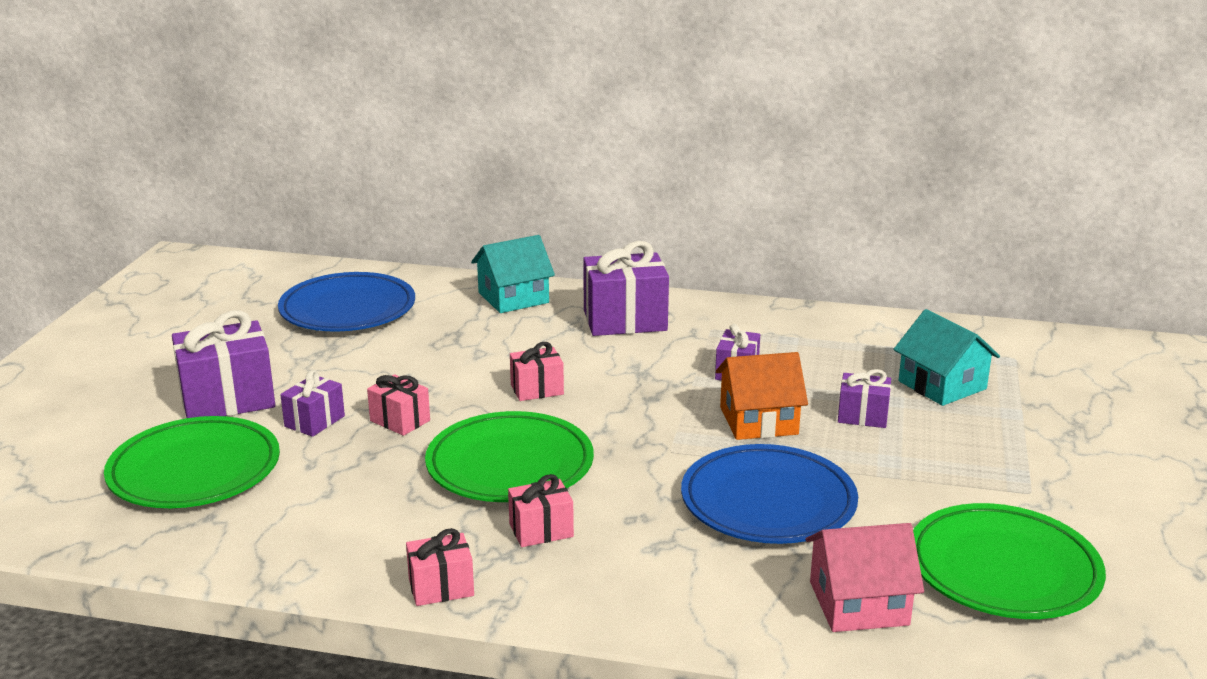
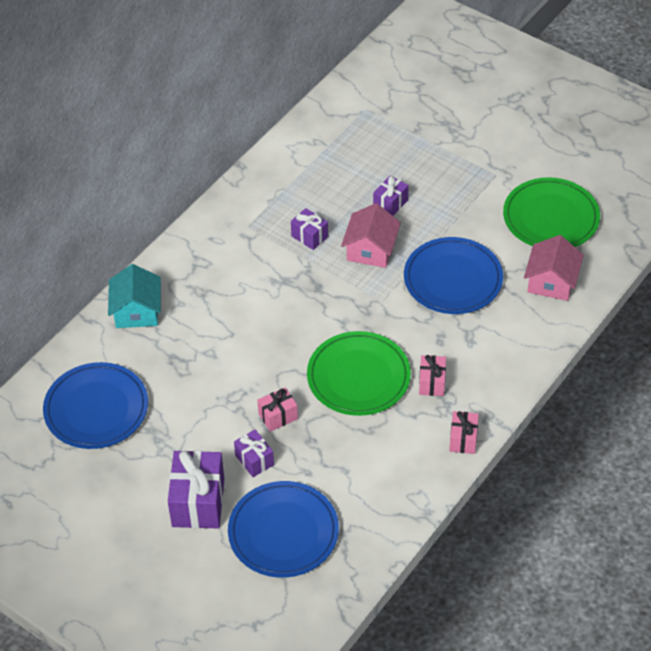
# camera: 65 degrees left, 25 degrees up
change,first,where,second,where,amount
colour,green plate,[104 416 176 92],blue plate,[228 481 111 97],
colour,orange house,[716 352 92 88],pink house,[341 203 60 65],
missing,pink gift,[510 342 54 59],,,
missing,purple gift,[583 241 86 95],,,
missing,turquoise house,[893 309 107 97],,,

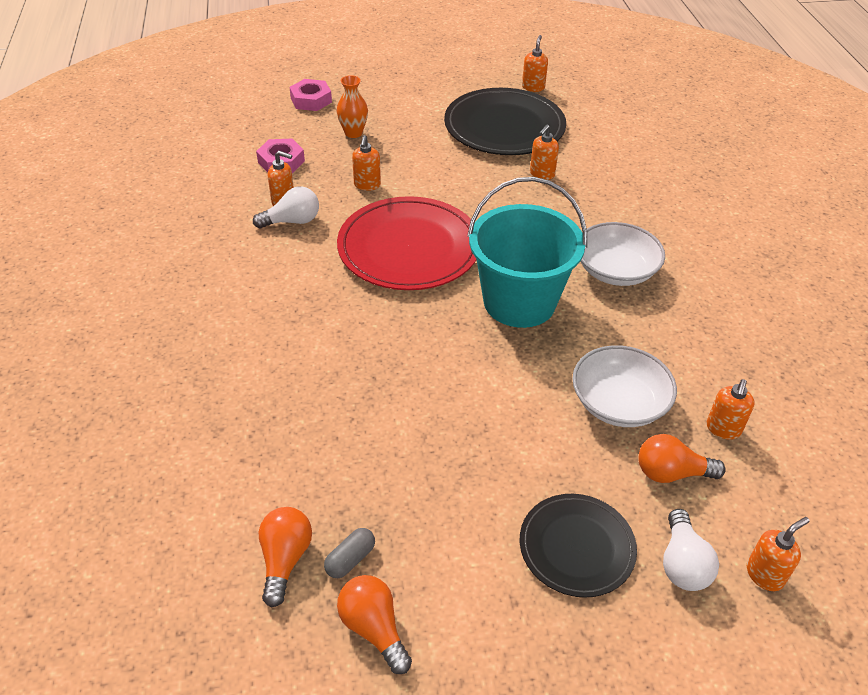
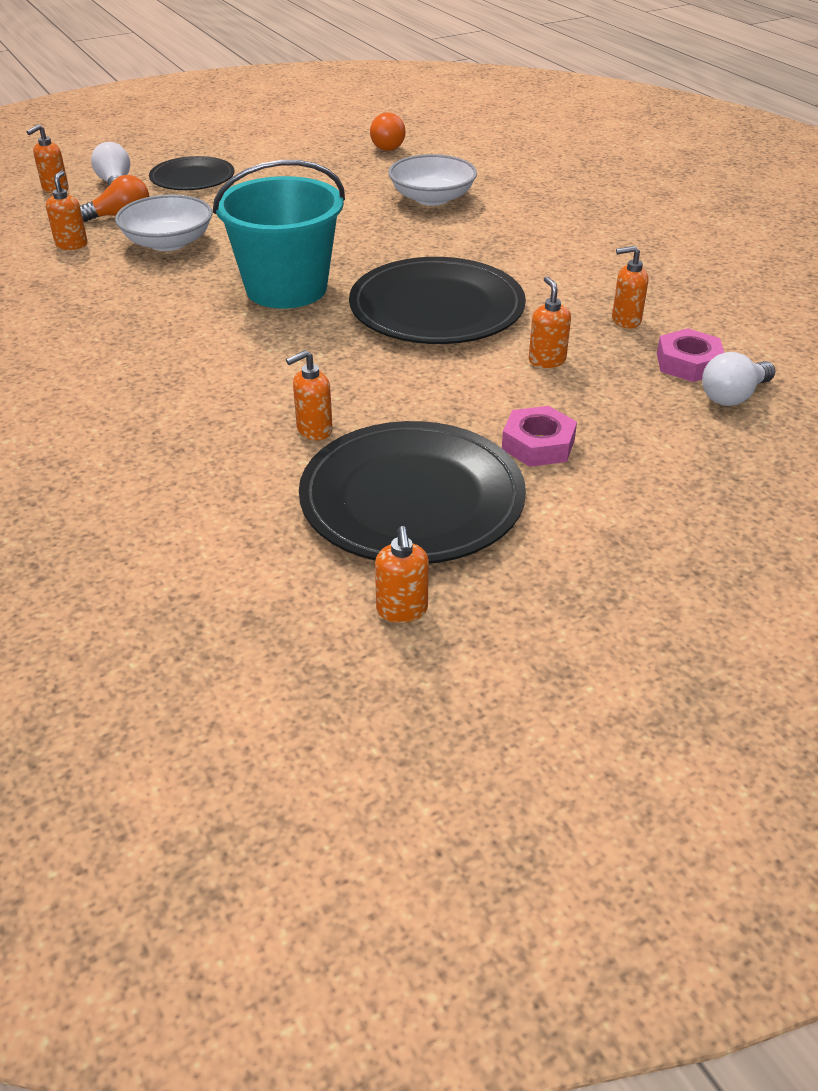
# camera: 160 degrees right, 5 degrees down
change,first,where,second,where,amount
spun,orange soap dispenser,[530 125 29 55],,[286 350 47 90],135 degrees counterclockwise
colour,red plate,[337 196 139 94],black plate,[349 257 177 87],
relocated,white bowl,[580 222 85 64],,[388 154 89 52],
relocated,pink nut,[289 79 43 32],,[502 406 75 61],
relocated,white light bulb,[253 186 66 42],,[702 352 73 54],
missing,grey capsule,[324 528 51 50],,,
missing,orange vase,[337 75 31 63],,,
missing,orange light bulb,[337 575 75 99],,,

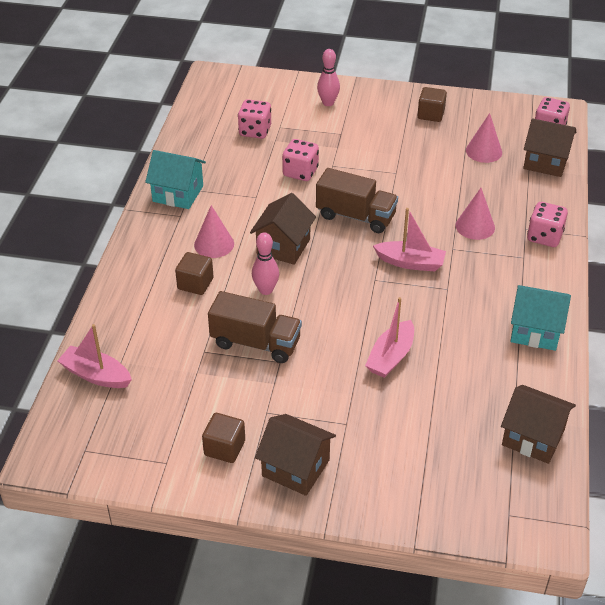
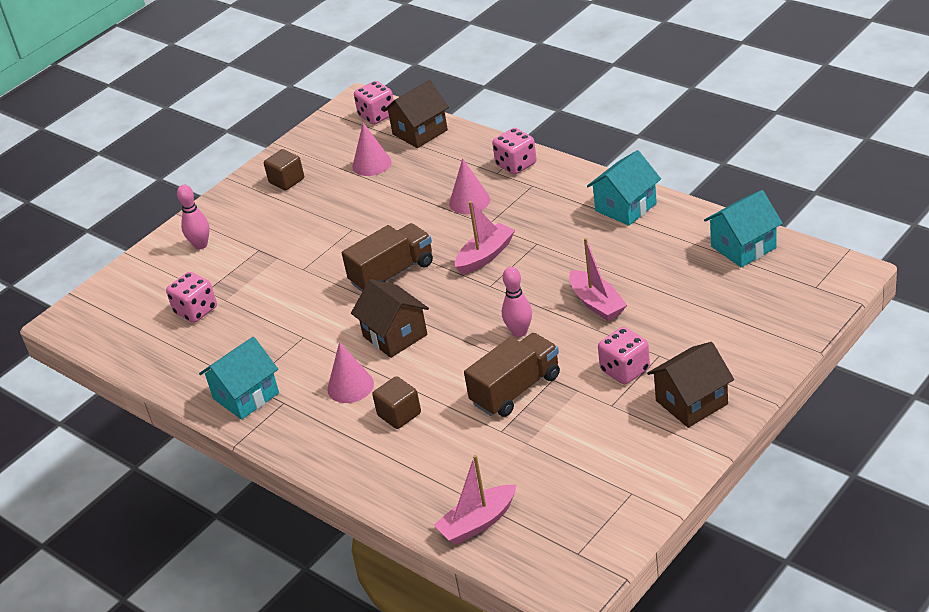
# camera: 55 degrees left, 5 degrees down
change,first,where,second,where,amount
relocated,pink bowling pin,[252 233 27 62],,[502 267 30 70],
relocated,pink dice,[282 139 37 42],,[598 327 52 58],
colour,brown house,[501 385 75 79],turquoise house,[704 190 79 77],
missing,brown cube,[202 413 43 50],,,

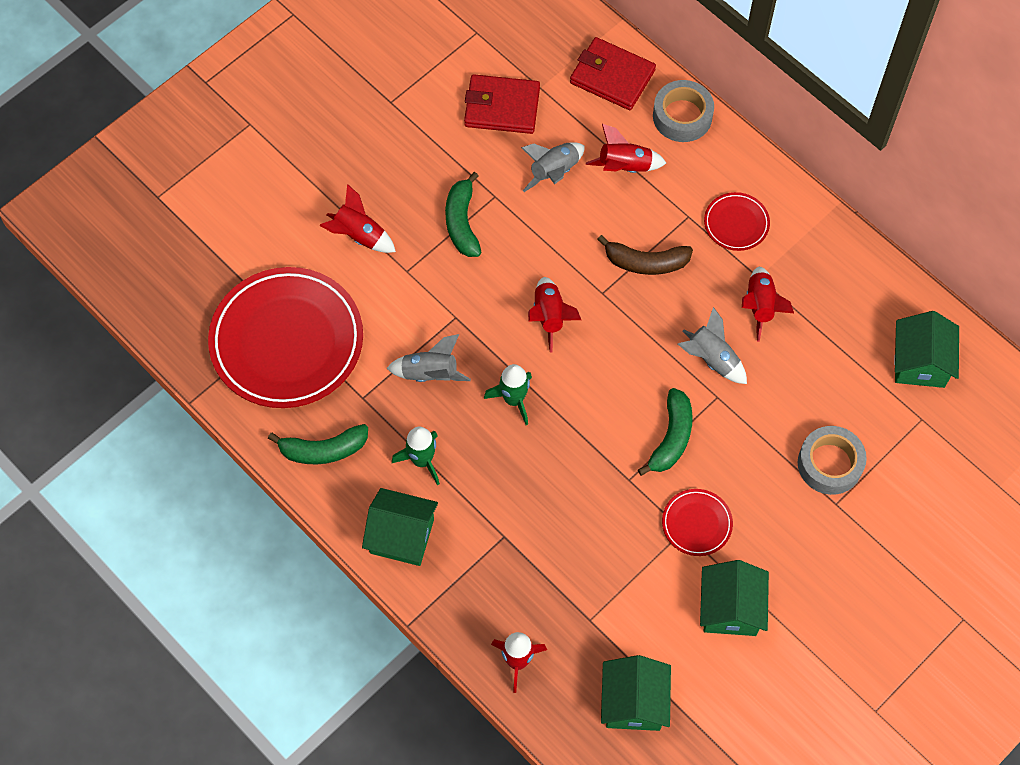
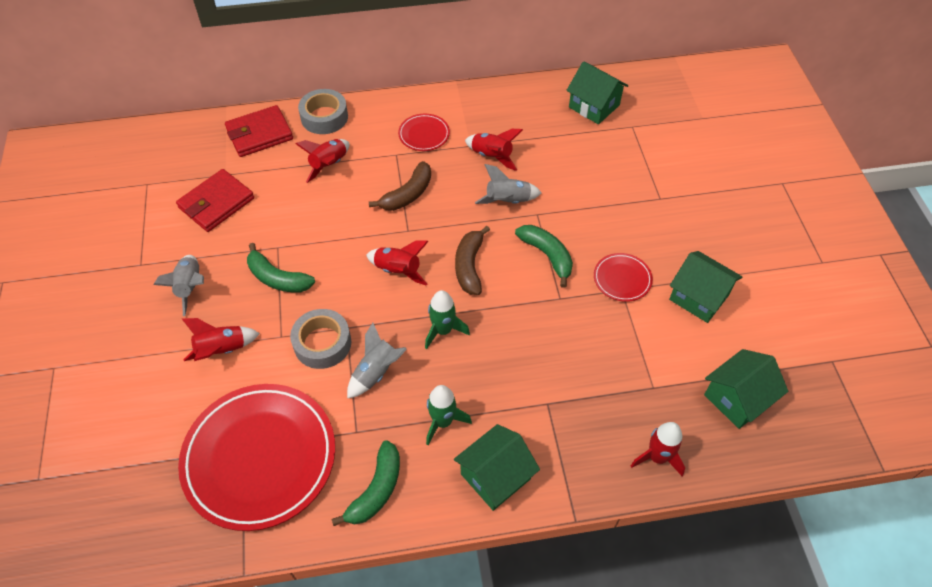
# camera: 55 degrees left, 10 degrees down
change,first,where,second,where,amount
relocated,grey rocket,[521 142 64 50],,[153 255 51 61],
relocated,grey tape,[798 426 69 69],,[290 309 61 60],
appeared,,,brown banana,[455 226 35 69],
spun,green house,[601 655 70 76],,[704 349 84 80],75 degrees counterclockwise

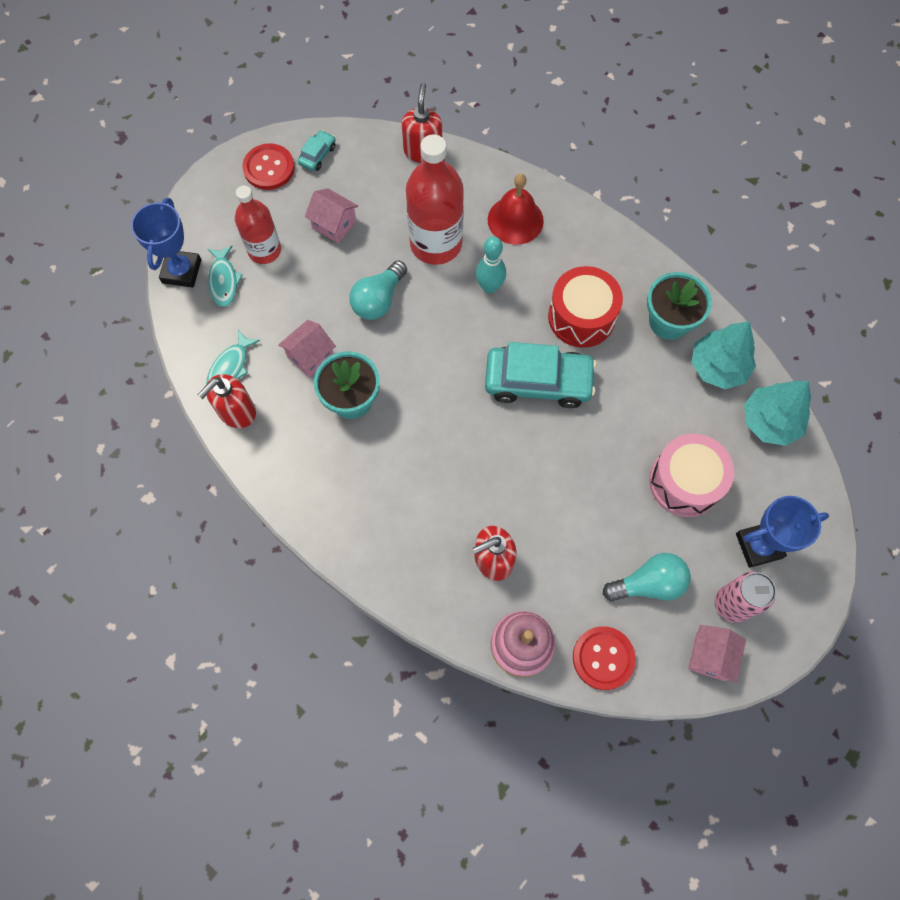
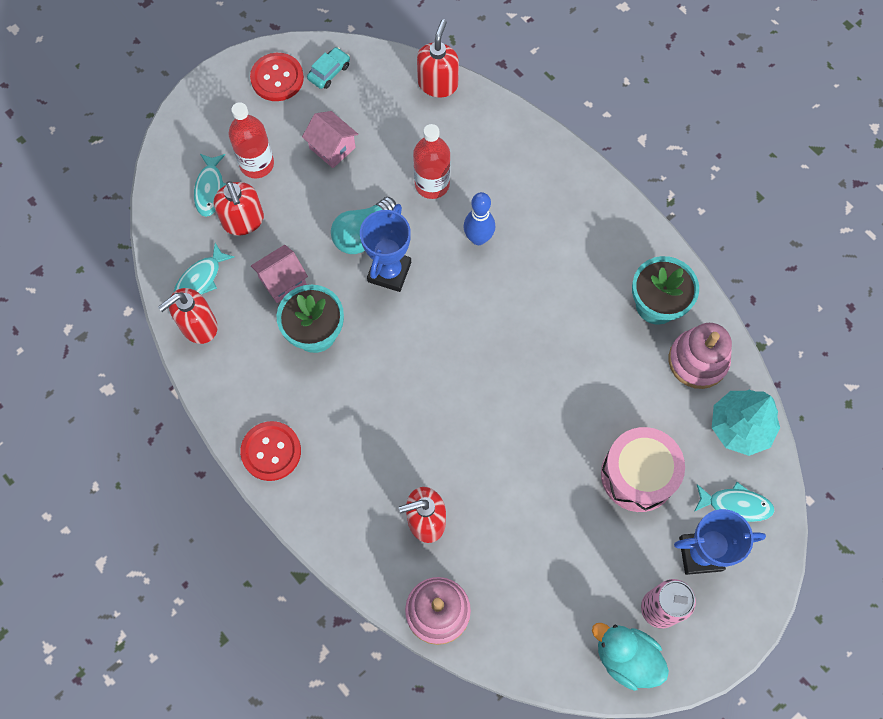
# camera: 10 degrees right, 0 degrees up
change,first,where,second,where,amount
appeared,,,red soap dispenser,[214 181 50 54],
relocated,red button,[573 626 63 64],,[240 421 61 60],
relocated,blue trophy,[131 198 70 90],,[360 204 51 88],
size,red bottle,[406 134 58 131],,[413 124 37 75],x0.64
colour,turquoise bowling pin,[476 236 30 57],blue bowling pin,[463 192 32 53],
exchanged,pink house,[688 625 58 58],turquoise duck,[592 623 77 68],
exchanged,turquoise tree,[691 321 65 68],pink stacking toy,[669 323 63 66],
appeared,,,turquoise fish,[694 482 81 40],
missing,turquoise car,[485 342 112 66],,,
missing,red bell,[488 174 56 71],,,
missing,red drum,[548 266 75 82],,,
missing,turquoise light bulb,[603 553 88 48],,,

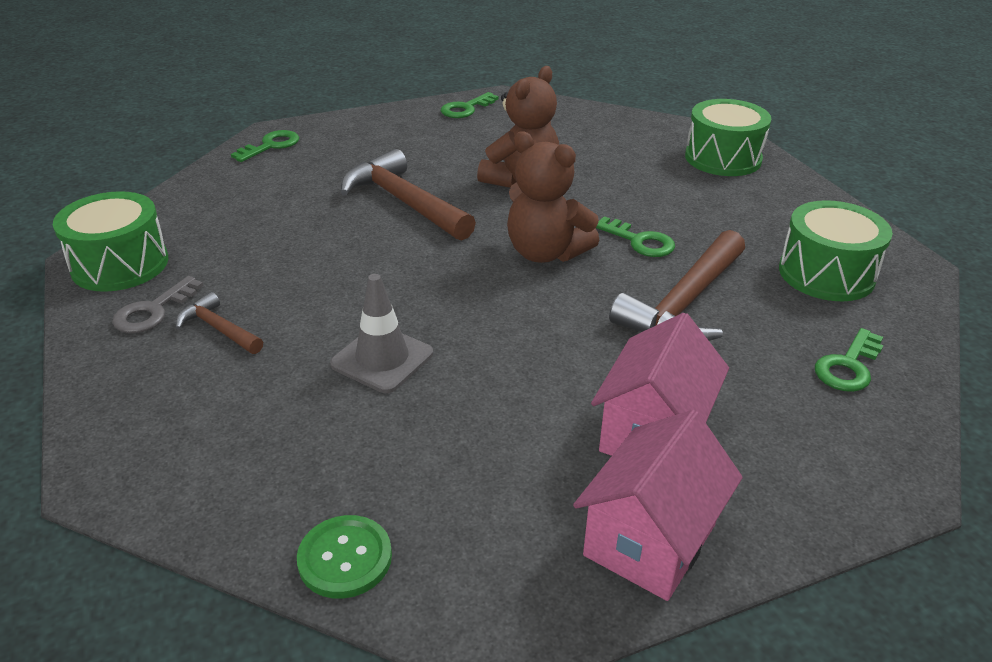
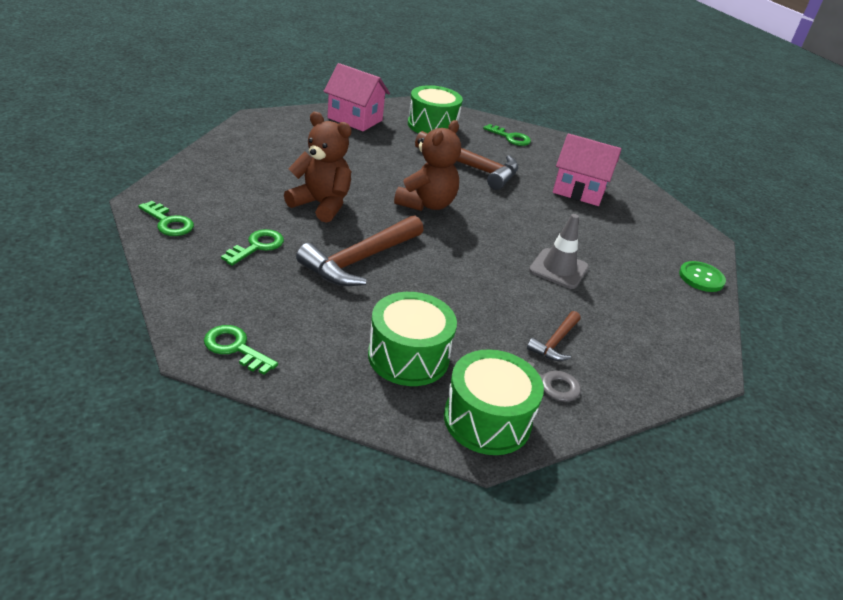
# camera: 100 degrees left, 0 degrees up
change,first,where,second,where,amount
relocated,green key,[596 216 79 41],,[221 229 63 37],
relocated,pink house,[573 410 170 191],,[324 63 66 68],
relocated,green drum,[685 99 86 77],,[368 292 89 94],

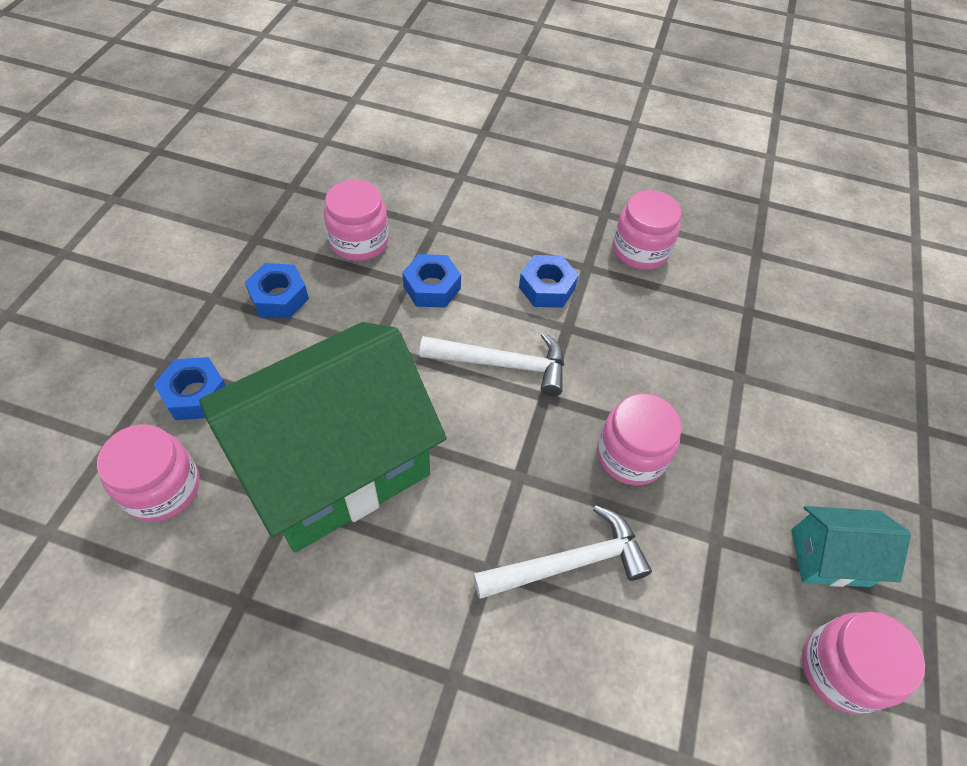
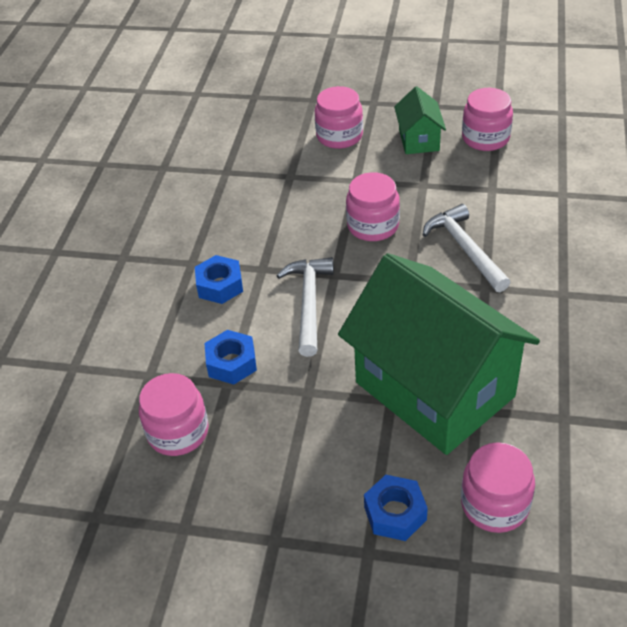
# camera: 90 degrees left, 10 degrees down
change,first,where,second,where,amount
relocated,pink jar,[613 190 69 80],,[315 86 48 63],
colour,turquoise house,[791 506 120 81],green house,[394 86 52 68],
missing,blue nut,[245 263 64 55],,,

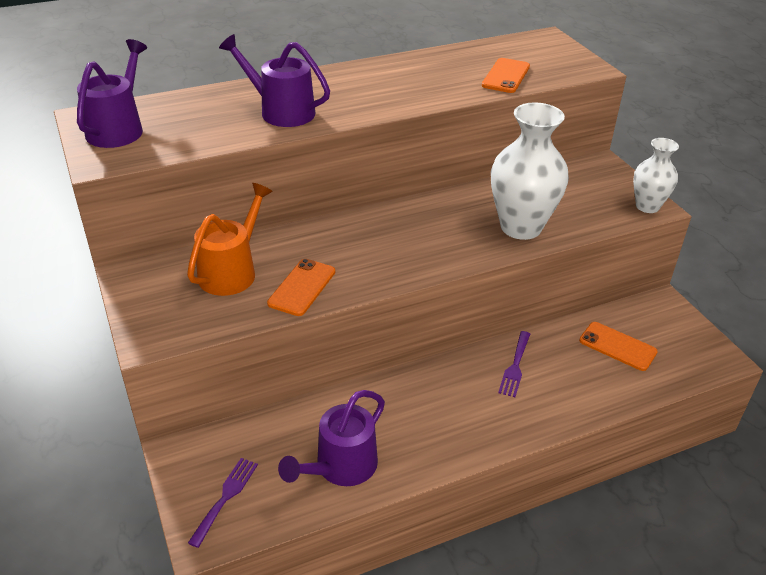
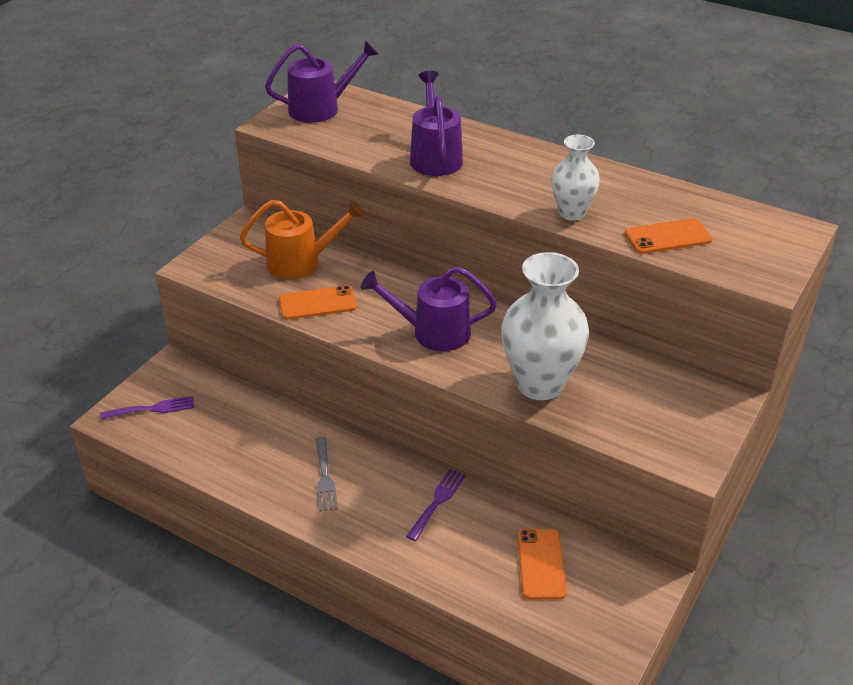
# camera: 55 degrees right, 0 degrees up
change,first,where,second,where,amount
appeared,,,grey fork,[316 437 22 75],
relocated,purple watering can,[278 390 107 96],,[361 266 136 85],
spun,purple fork,[498 331 32 66],,[406 469 60 72],135 degrees clockwise
relocated,white vase,[633 138 46 75],,[551 135 49 86],

